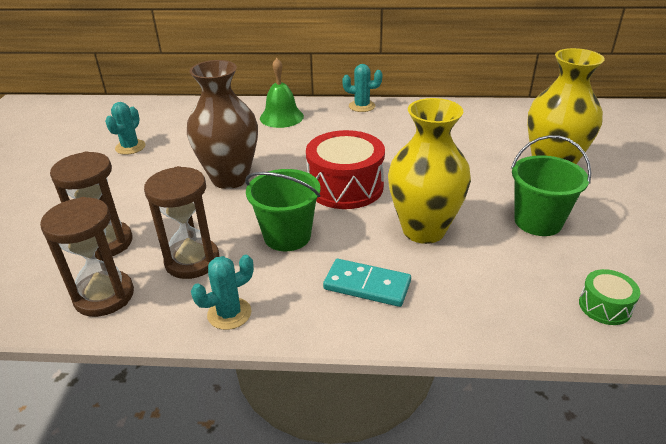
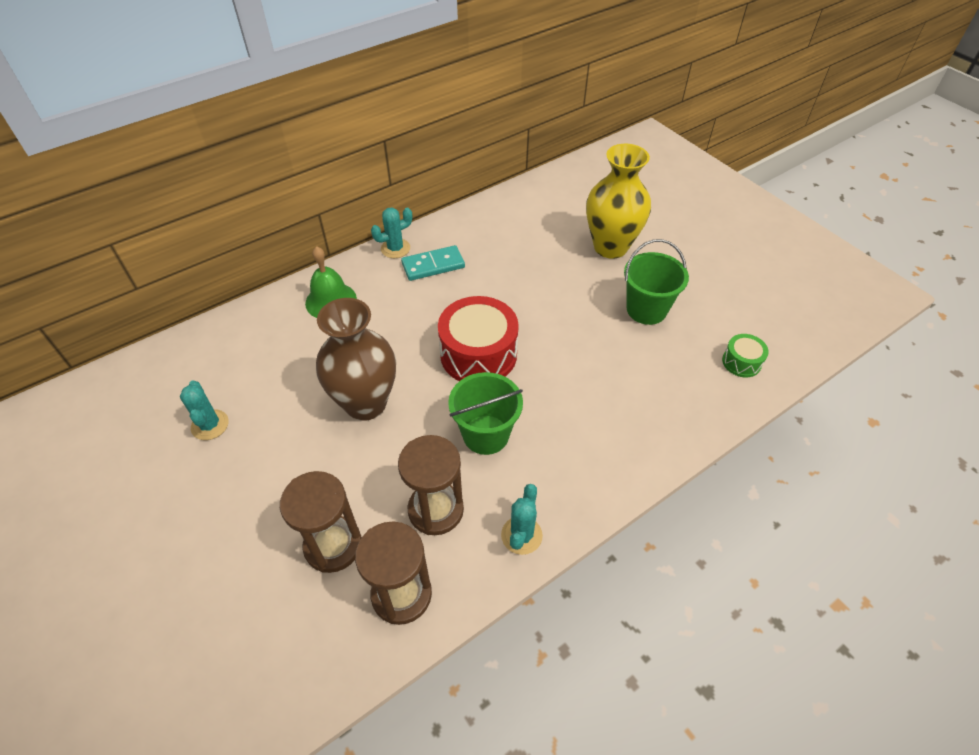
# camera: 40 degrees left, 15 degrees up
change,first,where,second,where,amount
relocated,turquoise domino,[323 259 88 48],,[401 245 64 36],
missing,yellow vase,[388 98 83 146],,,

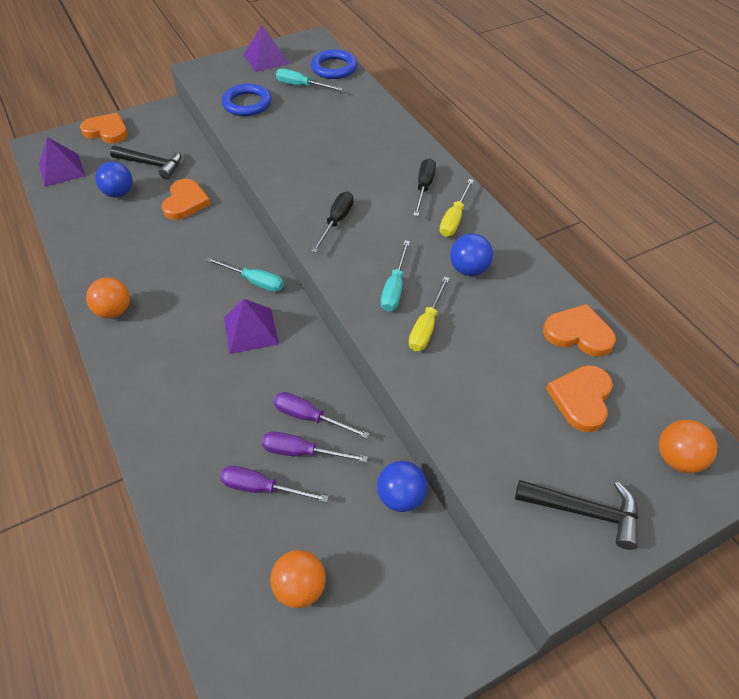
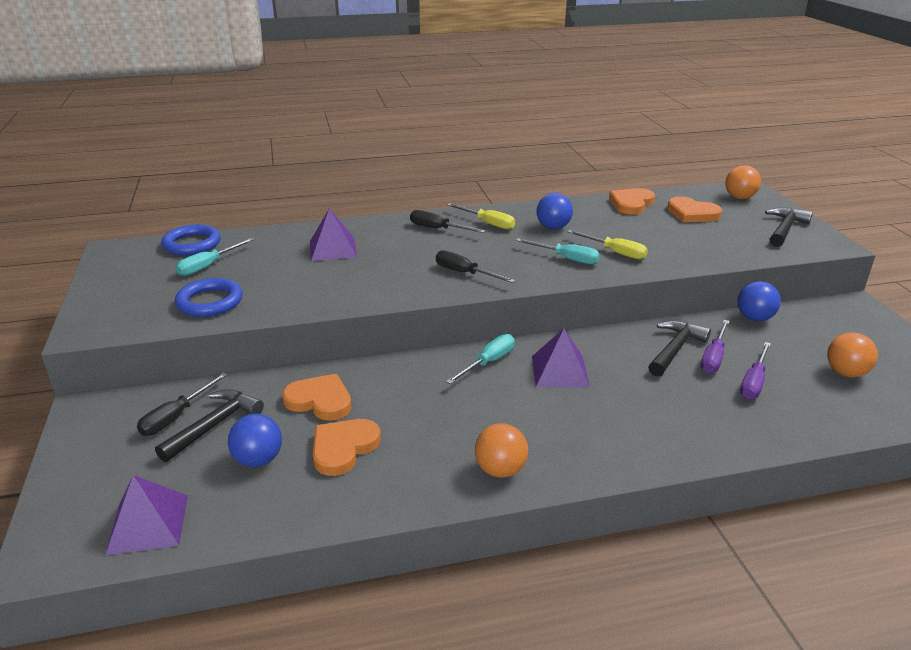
# camera: 75 degrees left, 20 degrees down
change,first,where,second,where,amount
appeared,,,black screwdriver,[137 373 90 63],
relocated,purple pyramid,[244 25 45 47],,[310 208 47 53],
relocated,orange heart,[80 113 48 30],,[313 419 68 57],
exchanged,purple screwdriver,[274 392 95 47],black hammer,[648 320 63 57],

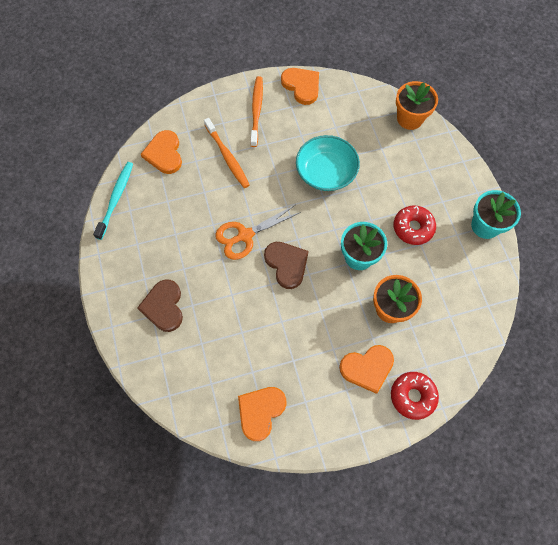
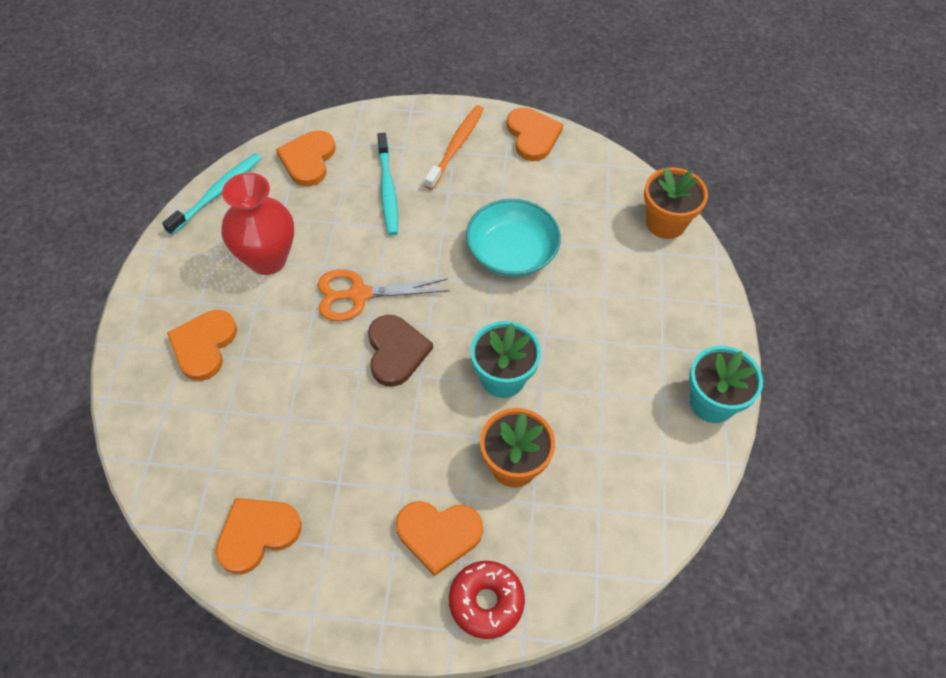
# camera: 20 degrees right, 10 degrees down
change,first,where,second,where,amount
colour,brown heart,[137 279 46 53],orange heart,[167 310 70 71],
appeared,,,red vase,[221 173 73 102],
colour,orange toothbrush,[204 118 46 70],turquoise toothbrush,[377 133 21 102],
missing,red donut,[394 205 42 40],,,

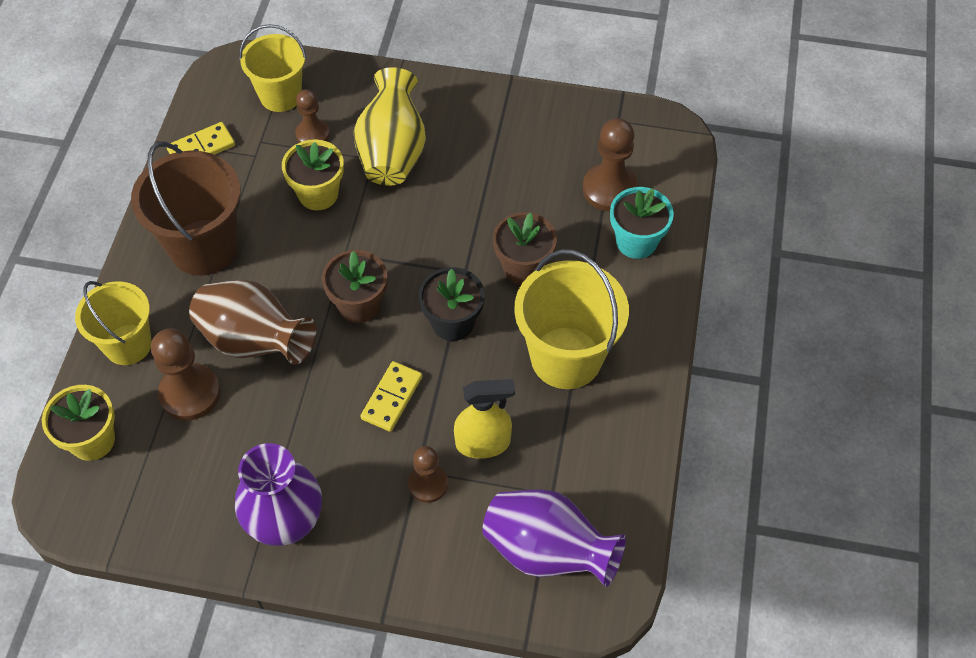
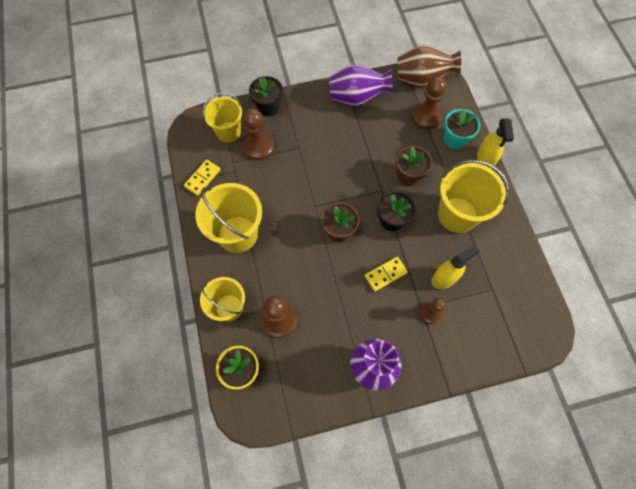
# camera: 25 degrees left, 10 degrees up
change,first,where,second,where,amount
colour,brown bucket,[131 142 110 134],yellow bucket,[195 183 67 70],
size,brown pawn,[295 89 35 54],,[243 109 31 51],x1.57
appeared,,,black flower pot,[249 76 34 40],
relocated,purple vase,[482 489 144 98],,[329 64 64 42],
spun,yellow domino,[361 361 61 71],,[364 257 44 35],60 degrees clockwise
relocated,brown vase,[189 280 127 85],,[397 45 64 42],
appeared,,,yellow spray bottle,[477 118 37 51],
missing,yellow flower pot,[282 139 62 71],,,
missing,yellow vase,[354 67 72 119],,,

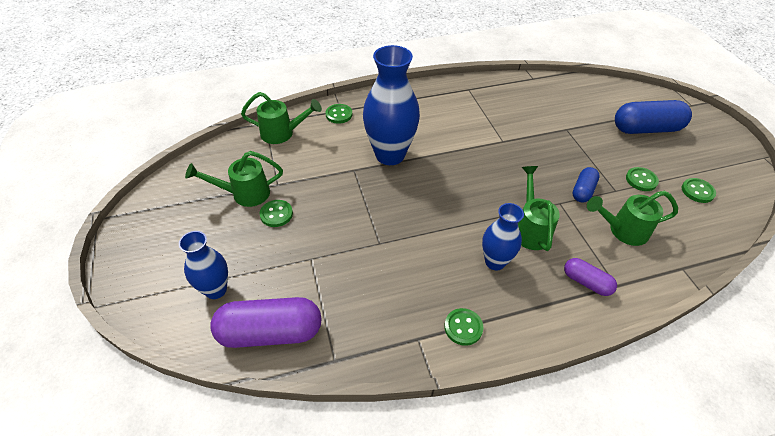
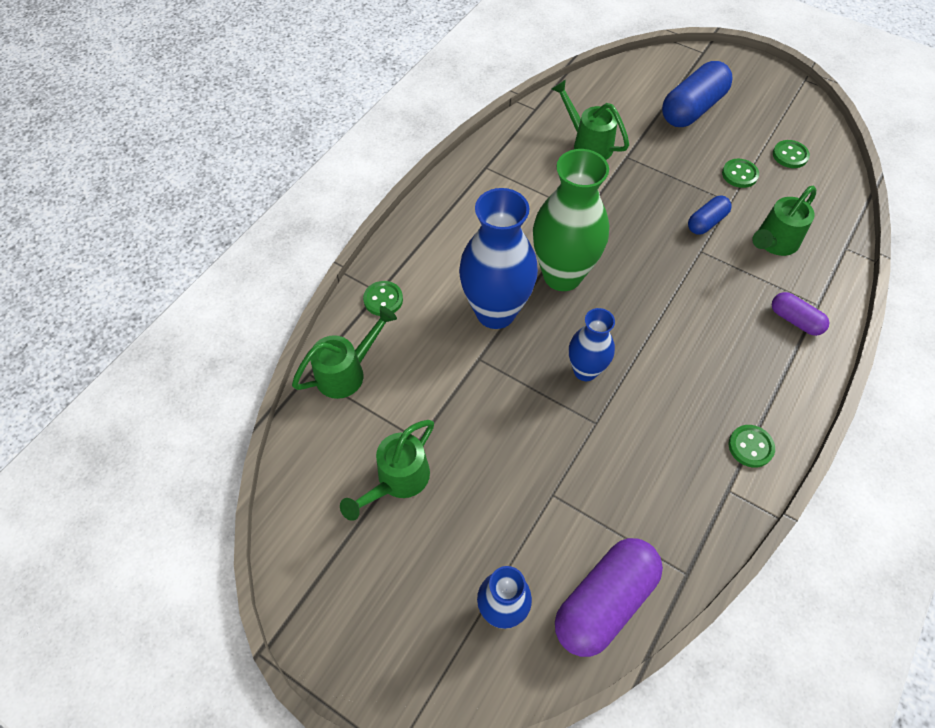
# camera: 40 degrees left, 10 degrees up
change,first,where,second,where,amount
appeared,,,green vase,[533 149 76 142],
relocated,green watering can,[518 166 42 85],,[552 80 77 80],
relocated,blue vase,[482 203 42 67],,[569 308 46 73],
spun,blue capsule,[572 167 27 36],,[688 196 44 39],60 degrees clockwise
spun,purple capsule,[564 258 53 38],,[772 292 57 44],45 degrees clockwise
missing,green button,[260 200 33 27],,,

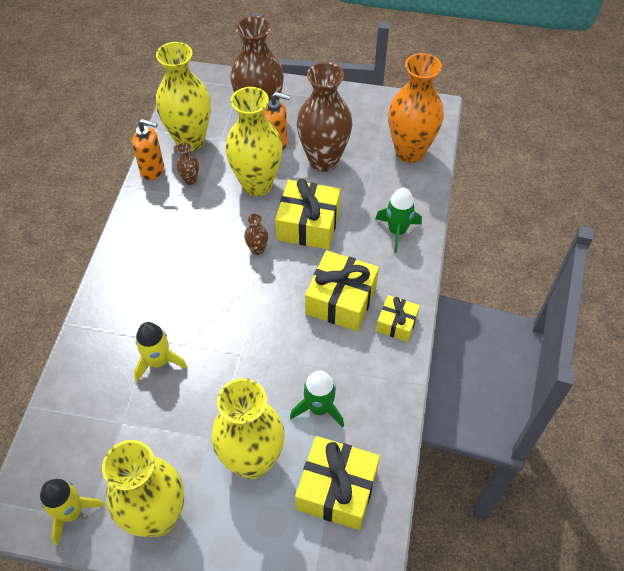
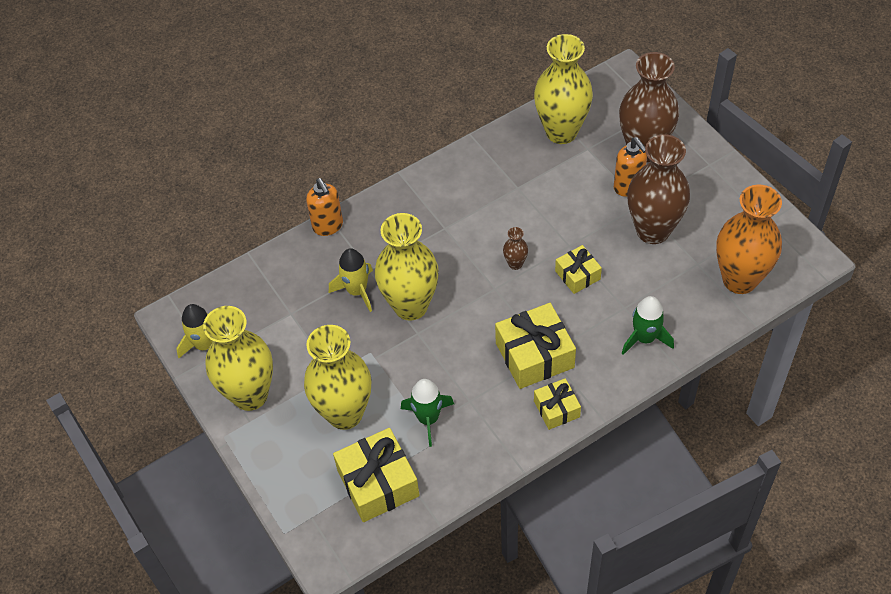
# camera: 50 degrees right, 0 degrees up
change,first,where,second,where,amount
relocated,orange soap dispenser,[132 119 32 61],,[306 178 37 58],
relocated,yellow vase,[225 87 58 109],,[375 213 64 108],
size,yellow gift,[275 179 66 71],,[555 245 47 49],x0.57
missing,brown vase,[176 143 23 42],,,

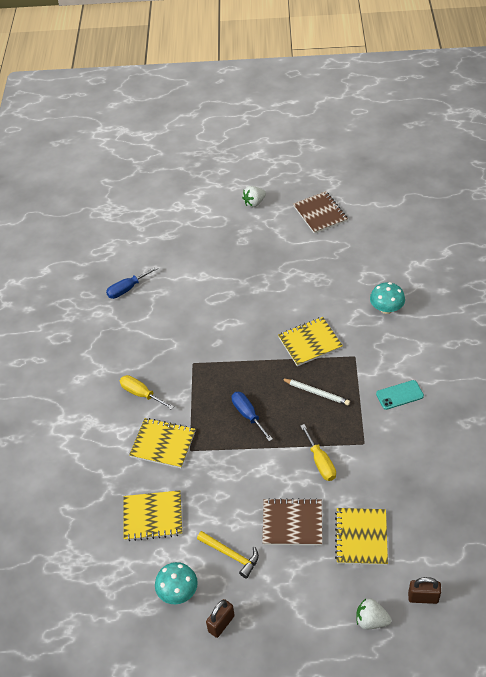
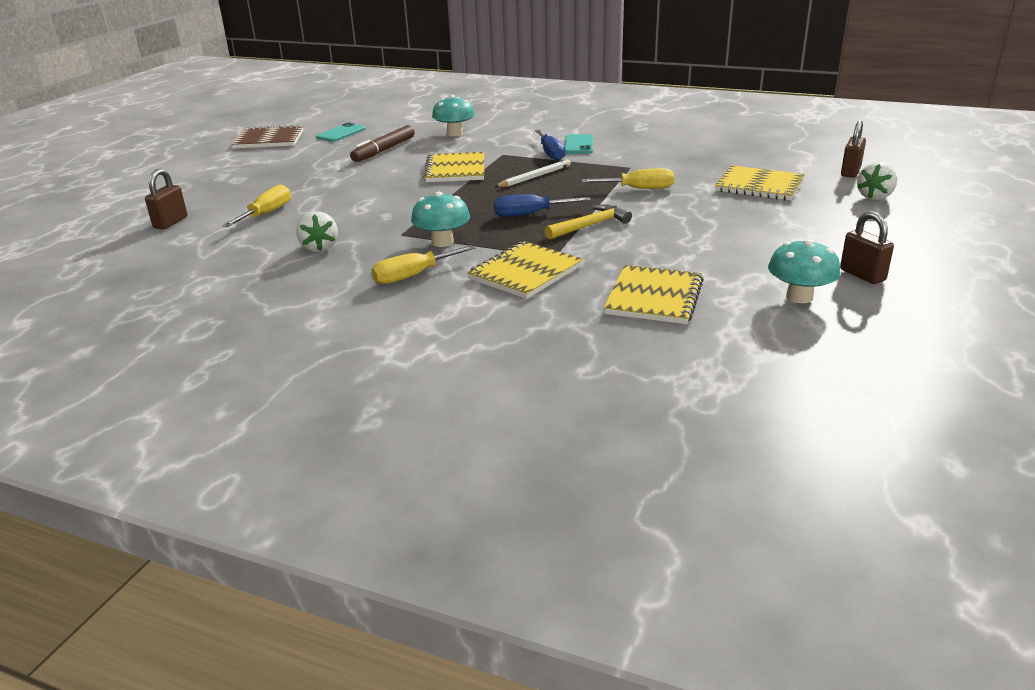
# camera: 70 degrees left, 20 degrees down
change,first,where,second,where,amount
appeared,,,brown padlock,[145 169 42 61],
appeared,,,yellow screwdriver,[222 185 69 42],
relocated,white strawberry,[242 186 24 21],,[297 211 41 41],
appeared,,,turquoise phone,[316 122 50 20],
appeared,,,brown marker,[350 125 65 37],
appeared,,,turquoise mushroom,[411 192 59 55],
relocated,blue screwdriver,[106 266 53 33],,[535 130 31 31],
relocated,yellow hammer,[197 531 62 47],,[545 204 87 35],
missing,brown notebook,[262 498 60 47],,,

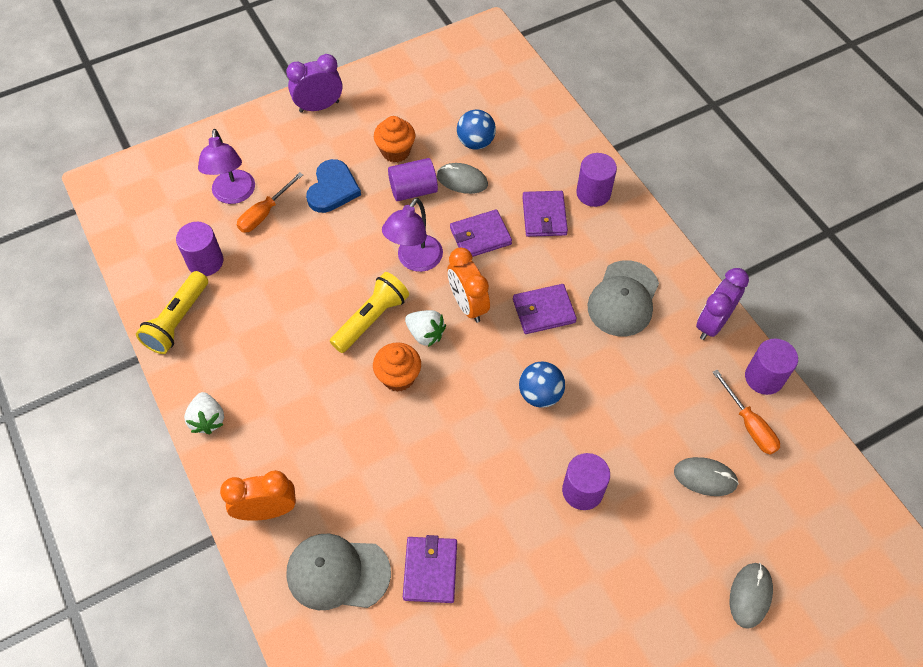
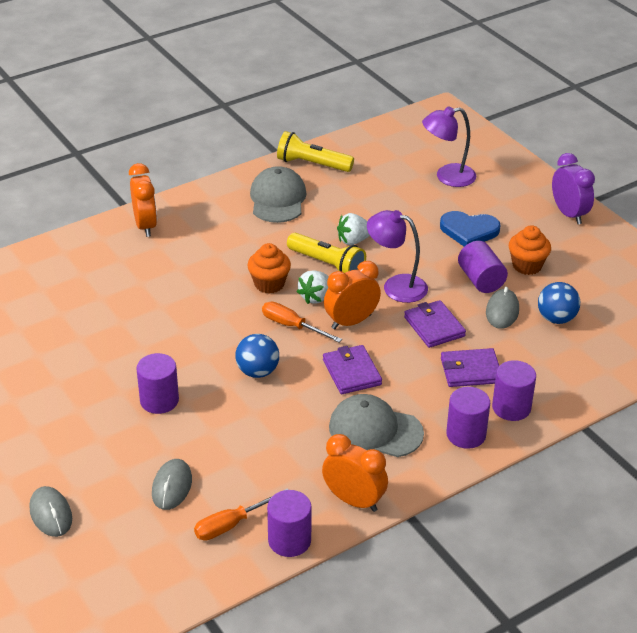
# camera: 85 degrees right, 20 degrees down
change,first,where,second,where,amount
spun,grey mouse,[730 563 43 66],,[30 486 42 51],45 degrees clockwise
relocated,grey cap,[286 534 105 76],,[250 166 56 57],
relocated,orange screwdriver,[237 172 66 61],,[262 302 80 40],
colour,purple clock,[696 268 53 72],orange clock,[322 434 66 78],
relocated,white strawberry,[184 392 40 42],,[337 213 33 32],
relocated,purple cylinder,[176 222 47 54],,[446 387 44 62],
missing,purple wallet,[403 535 54 68],,,

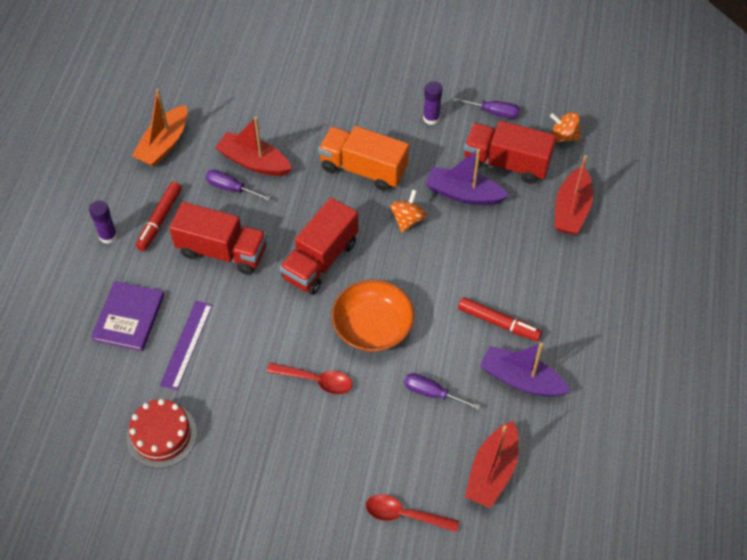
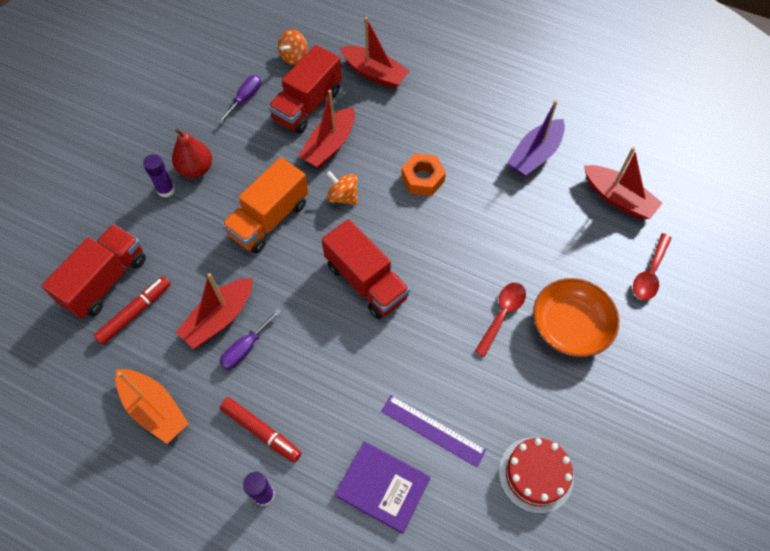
# camera: 75 degrees left, 5 degrees up
change,first,where,second,where,amount
relocated,red truck,[169 202 98 73],,[41 224 105 95],
relocated,red marker,[458 297 84 44],,[93 276 78 69],
relocated,purple glue stick,[423 81 19 44],,[143 154 32 43],
appeared,,,red pear,[172 129 40 49],
colour,purple boat,[426 148 83 57],red boat,[298 90 57 78],
appeared,,,orange nut,[401 153 45 43],
relocated,orange bowl,[332 280 82 72],,[533 278 86 79],
missing,purple screwdriver,[404 373 76 37],,,

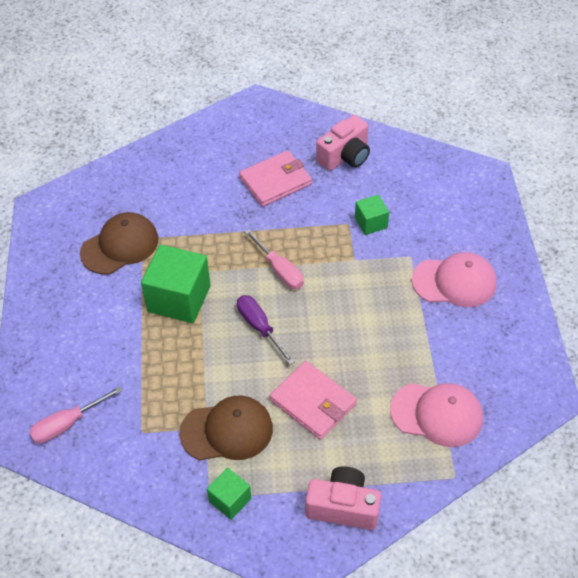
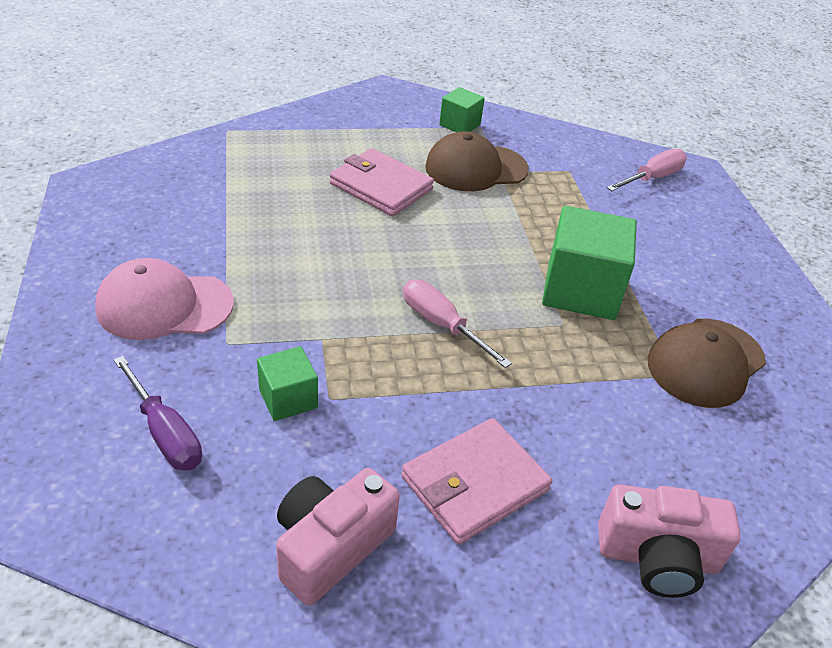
# camera: 170 degrees right, 10 degrees down
change,first,where,second,where,amount
relocated,purple screwdriver,[237 295 58 70],,[114 356 88 114],
relocated,pink camera,[306 466 75 64],,[598 484 143 114],
missing,pink cap,[390 383 93 64],,,

